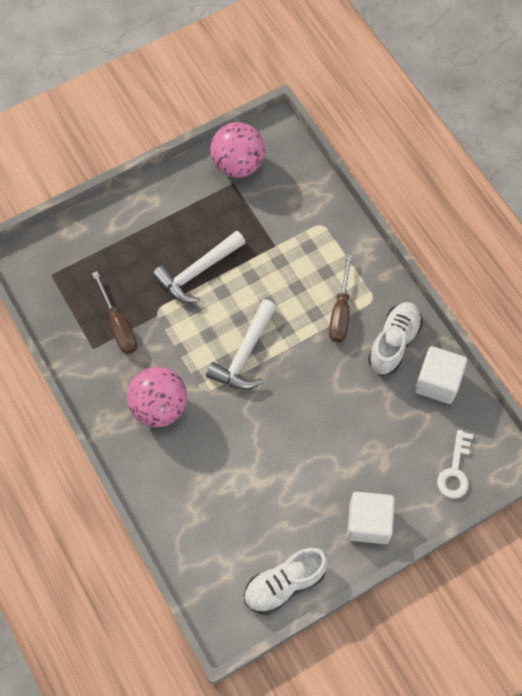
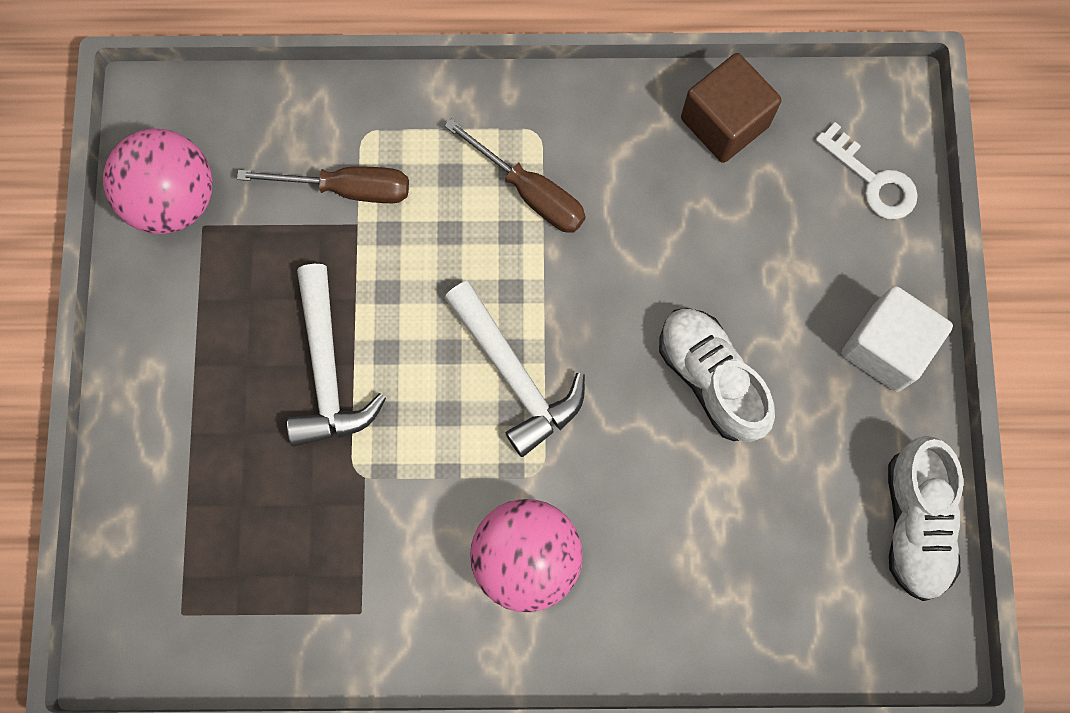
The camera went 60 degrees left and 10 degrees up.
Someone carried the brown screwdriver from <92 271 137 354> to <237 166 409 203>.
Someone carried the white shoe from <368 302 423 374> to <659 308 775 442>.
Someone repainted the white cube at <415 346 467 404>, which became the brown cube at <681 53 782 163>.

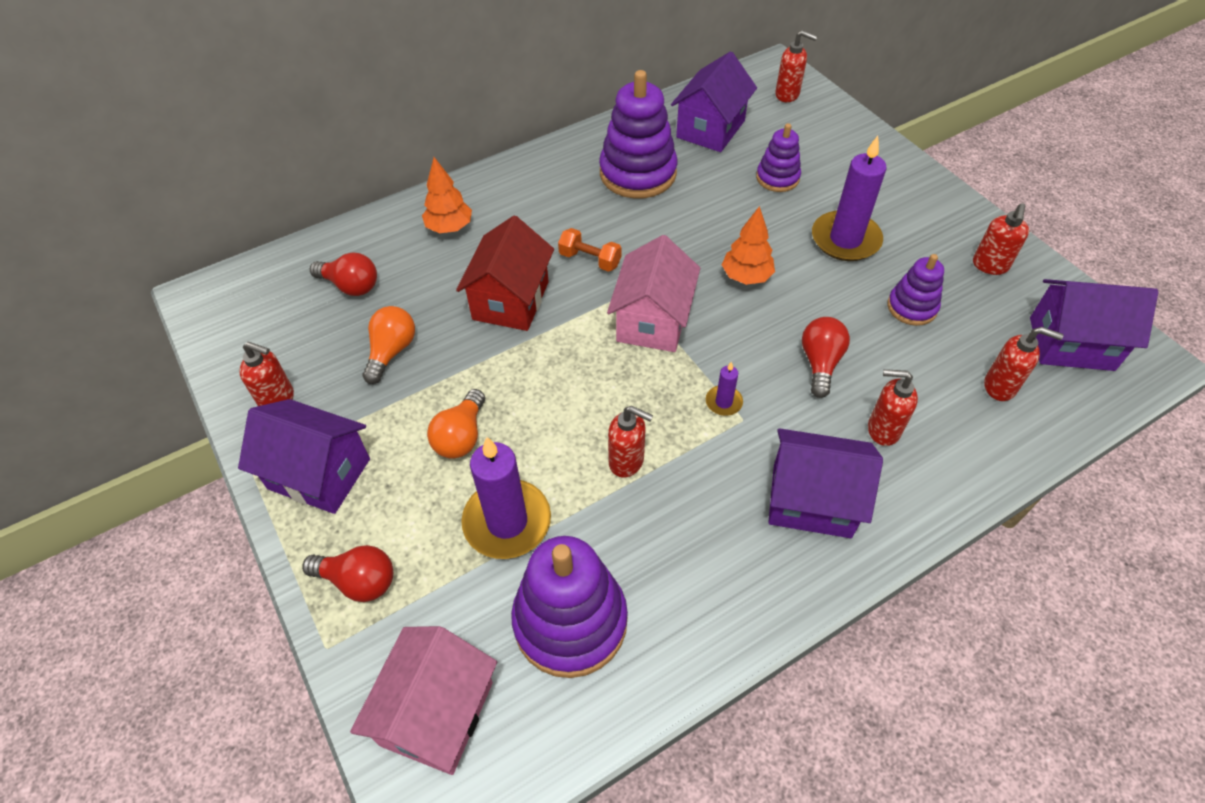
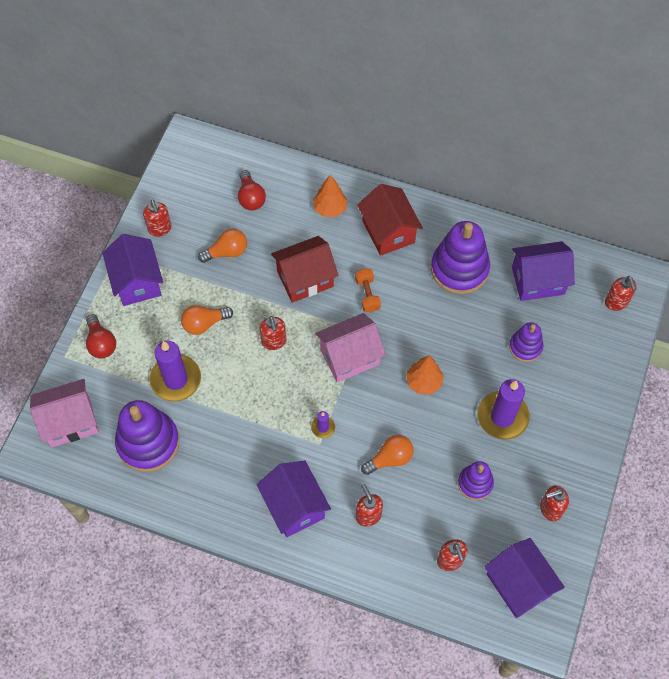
The camera went 50 degrees right and 10 degrees up.
Someone carried the red soap dispenser from <608 406 653 478> to <260 316 287 350>.
Someone put down the red house at <357 184 423 256>.
Someone repainted the red light bulb at <802 317 850 398>, which became the orange light bulb at <361 435 414 475>.

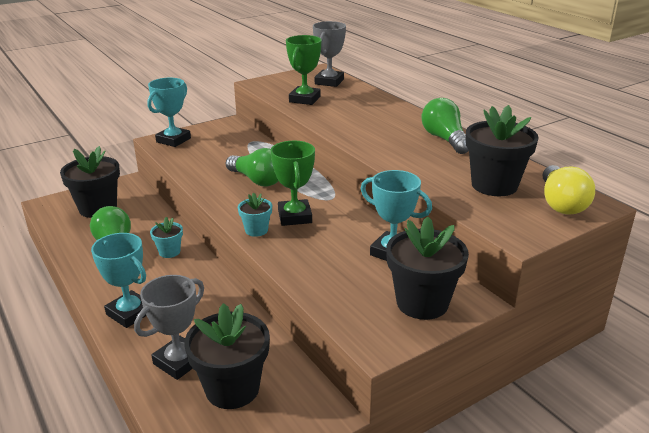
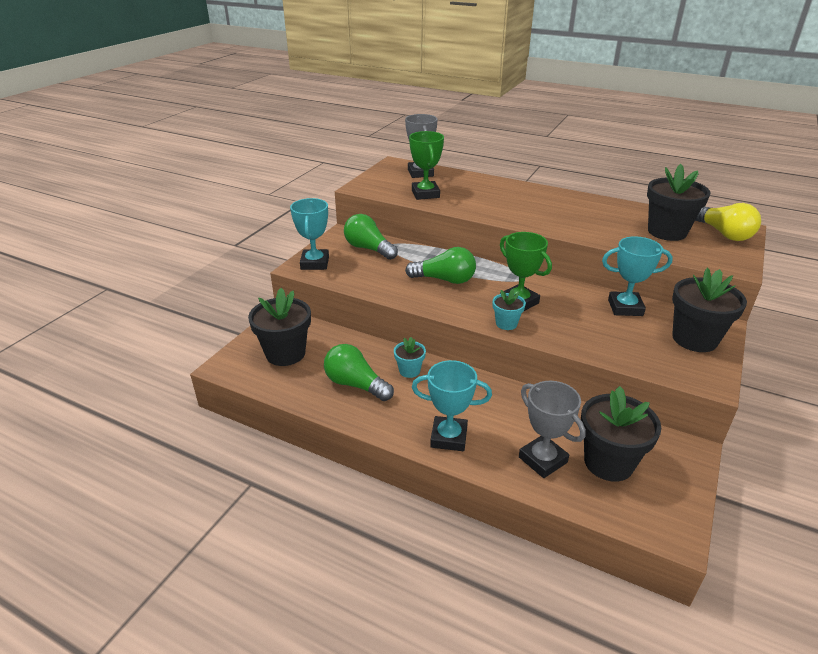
The camera went 30 degrees left and 5 degrees up.
Someone carried the green light bulb from <421 98 469 154> to <344 214 398 260>.
Someone rotated the grey trophy at <134 275 204 380> by 45 degrees counterclockwise.

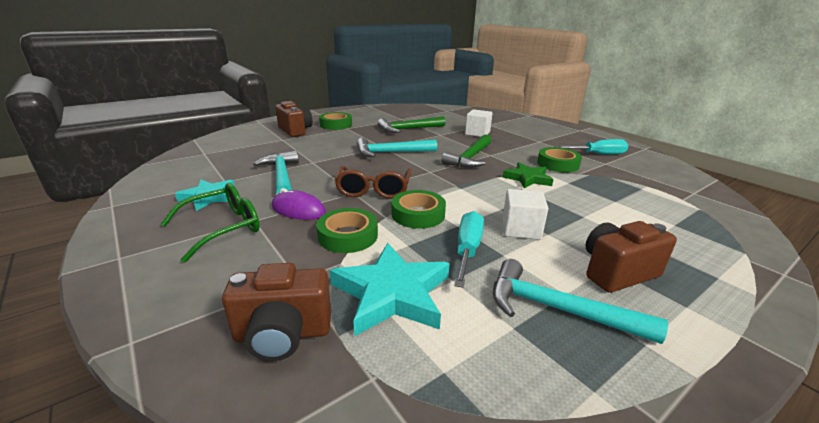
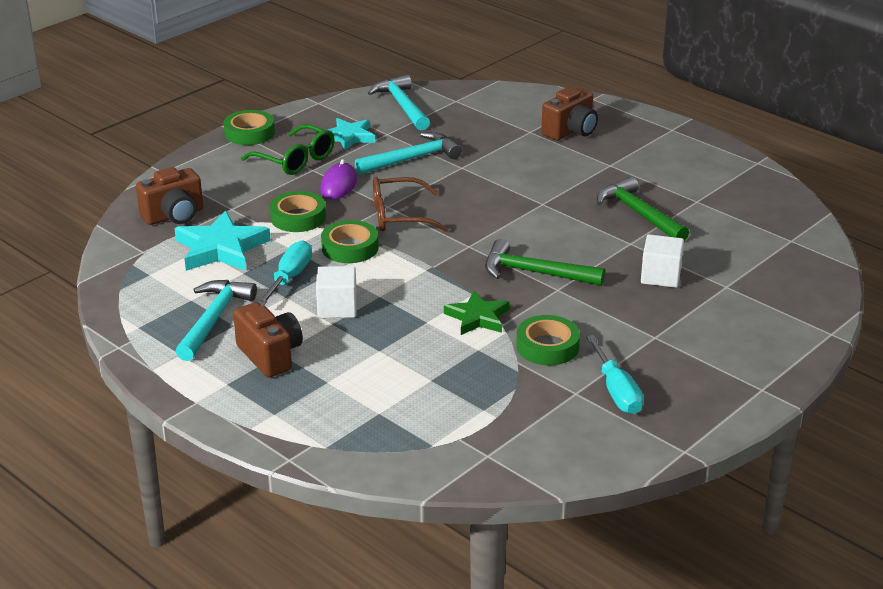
The camera went 80 degrees right and 5 degrees up.
Someone rotated the brown camera at <222 263 331 361> by 105 degrees counterclockwise.
Someone carried the green tape from <319 112 352 130> to <224 110 275 145>.
Someone rotated the turquoise screwdriver at <454 211 484 288> by 75 degrees counterclockwise.
Someone carried the turquoise hammer from <357 138 437 157> to <368 75 430 130>.

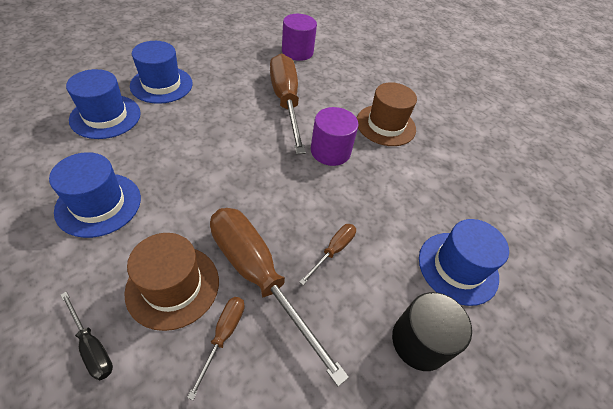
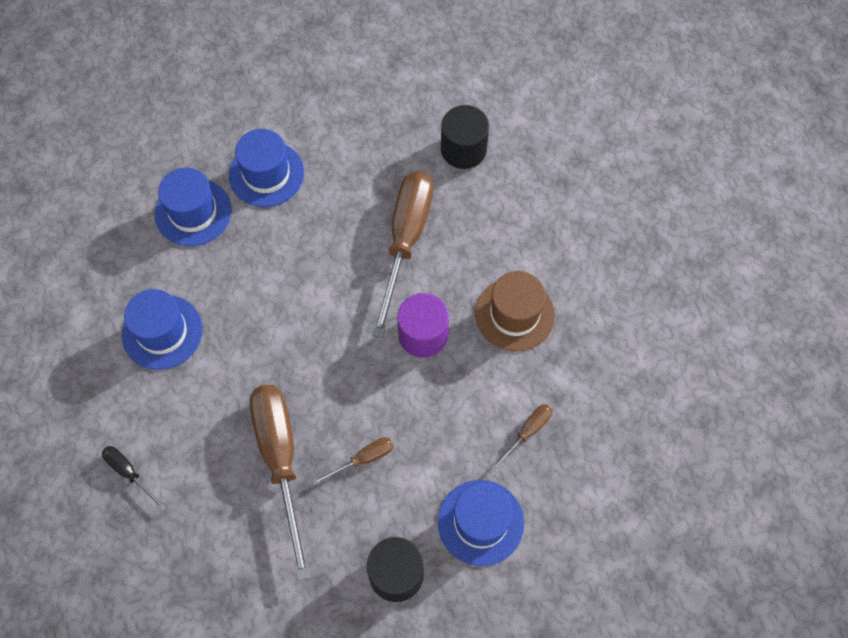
The camera went 30 degrees right and 15 degrees up.
Someone rotated the black screwdriver at <60 292 113 380> by 150 degrees clockwise.
Someone repainted the purple cylinder at <282 14 317 61>, which became the black cylinder at <441 105 489 169>.
Someone carried the brown screwdriver from <187 297 245 400> to <491 404 552 471>.
Someone took away the brown hat at <124 233 219 331>.

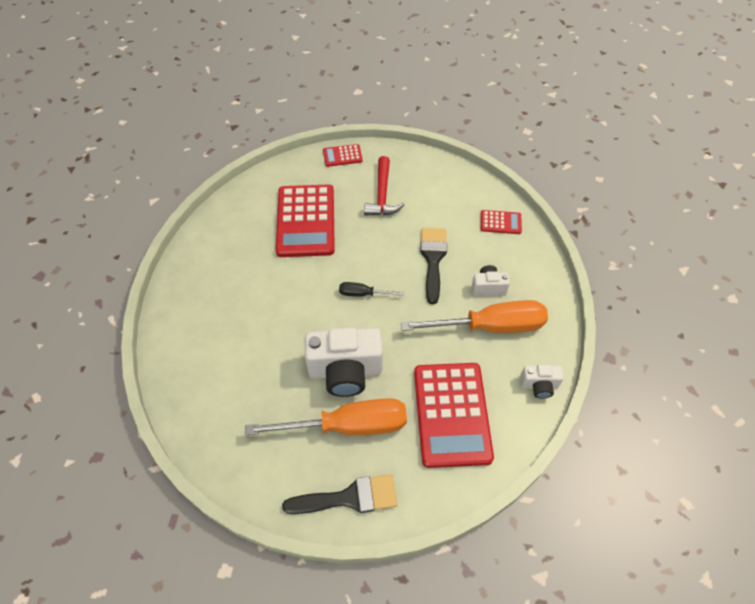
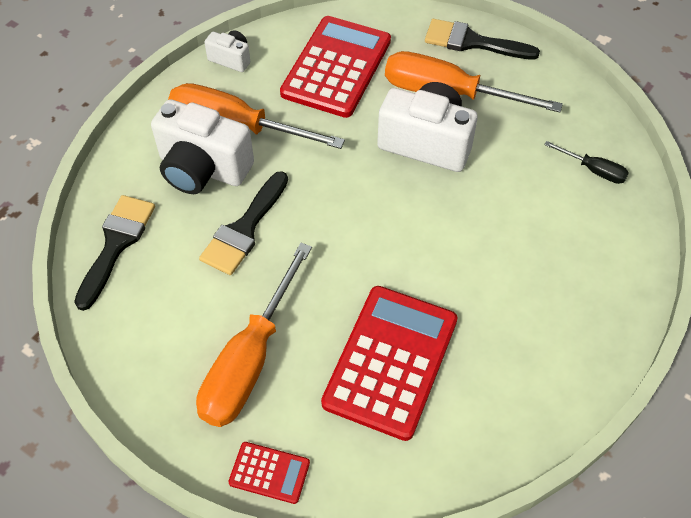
The camera went 155 degrees left and 0 degrees up.
Someone swapped the red calculator at <481 210 522 234> for the black brush at <74 195 155 311>.
Someone scaled the white camera at <472 265 510 296> by 2.00.
Someone swapped the red hammer at <364 156 404 216> for the orange screwdriver at <196 243 312 427>.
Someone carried the black screwdriver from <339 282 404 297> to <544 141 629 184>.

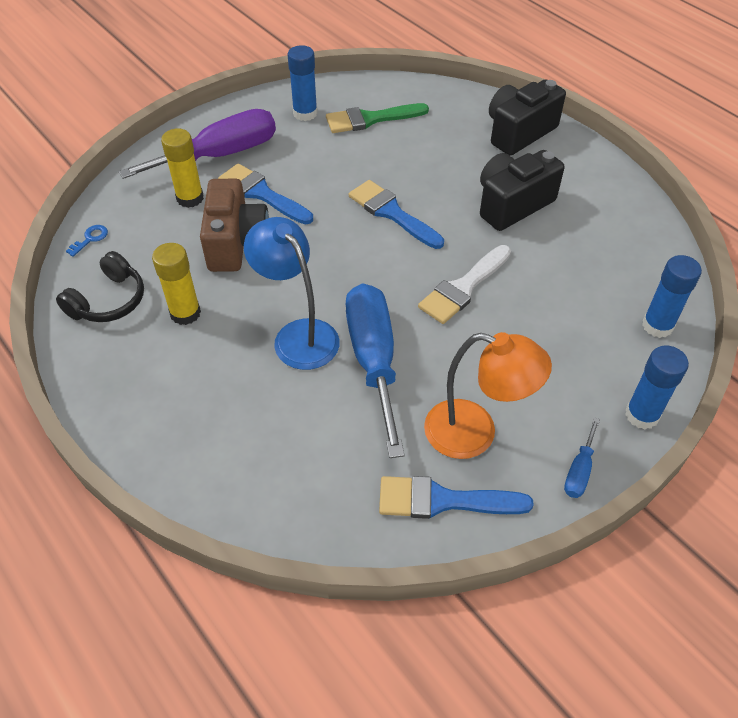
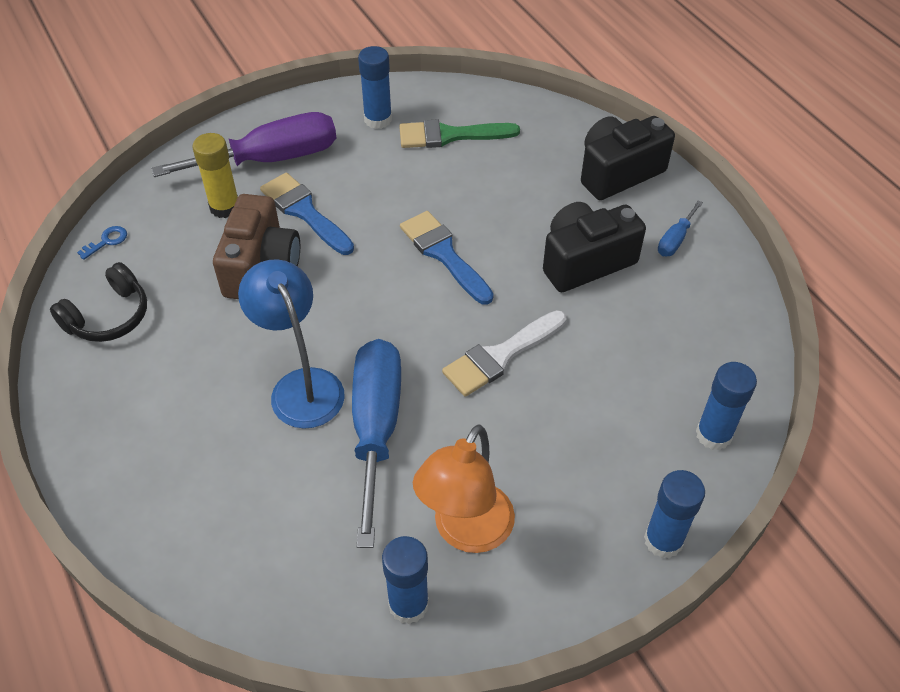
The camera went 10 degrees right and 0 degrees up.
Someone swapped the blue brush at <379 476 534 519> for the blue glue stick at <382 536 429 624>.
Someone rotated the orange lamp at <424 332 552 459> by 90 degrees clockwise.
Someone carried the blue screwdriver from <564 417 600 498> to <658 200 703 256>.
Someone took away the yellow glue stick at <152 243 201 325>.

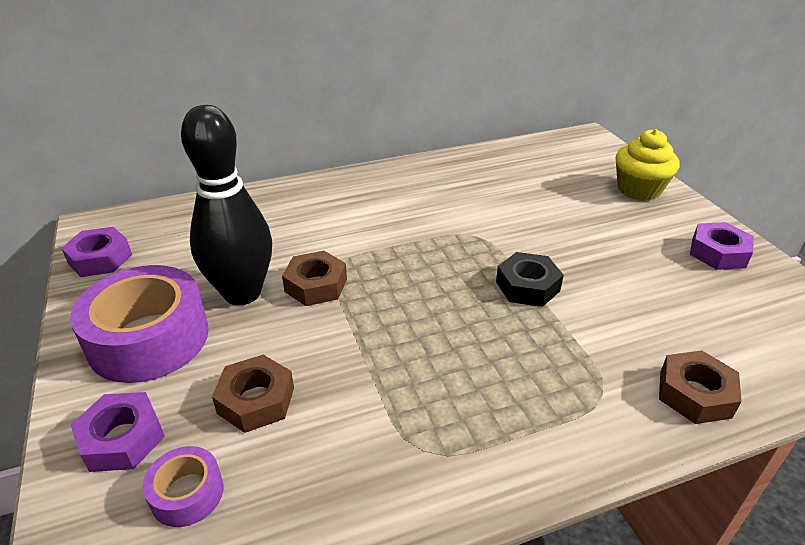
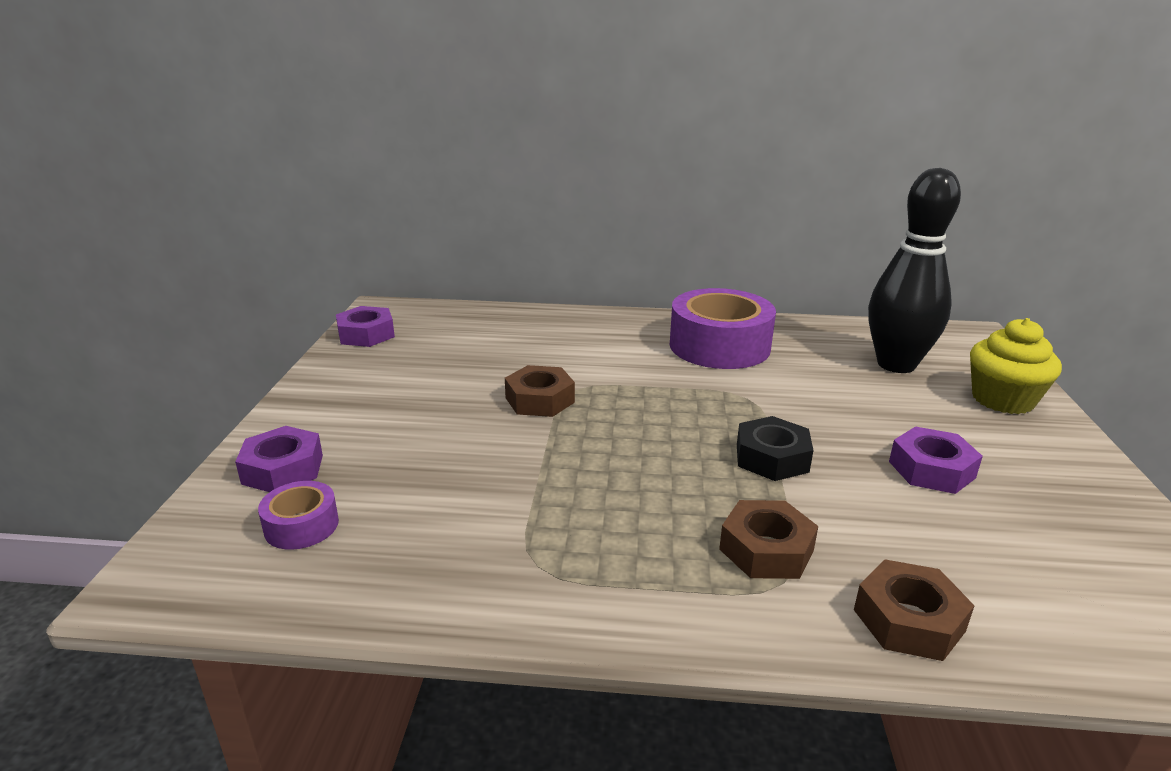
The camera went 25 degrees right and 10 degrees down.
Someone carried the purple tape from <70 265 209 383> to <670 288 776 369>.
Someone carried the brown nut from <212 355 294 433> to <719 500 818 579>.
Someone carried the black bowling pin from <181 105 272 305> to <868 168 961 373>.
Someone carried the purple nut from <690 222 754 270> to <889 426 983 494>.

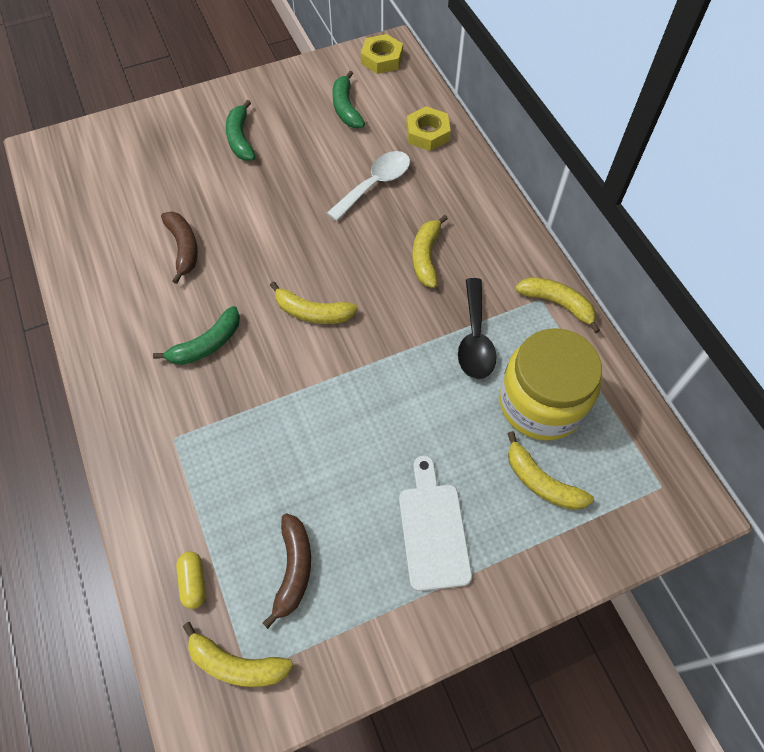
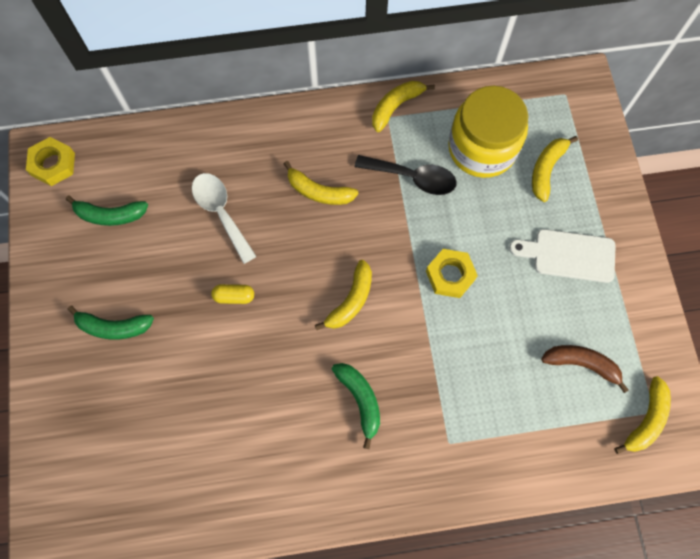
The camera went 75 degrees left and 10 degrees up.
Someone carried the yellow capsule from <176 551 206 609> to <211 284 254 304>.
Someone carried the yellow nut from <406 106 451 151> to <426 249 478 298>.
Someone rotated the yellow banana at <507 431 594 510> by 150 degrees clockwise.
Someone took away the brown banana at <161 212 198 284>.

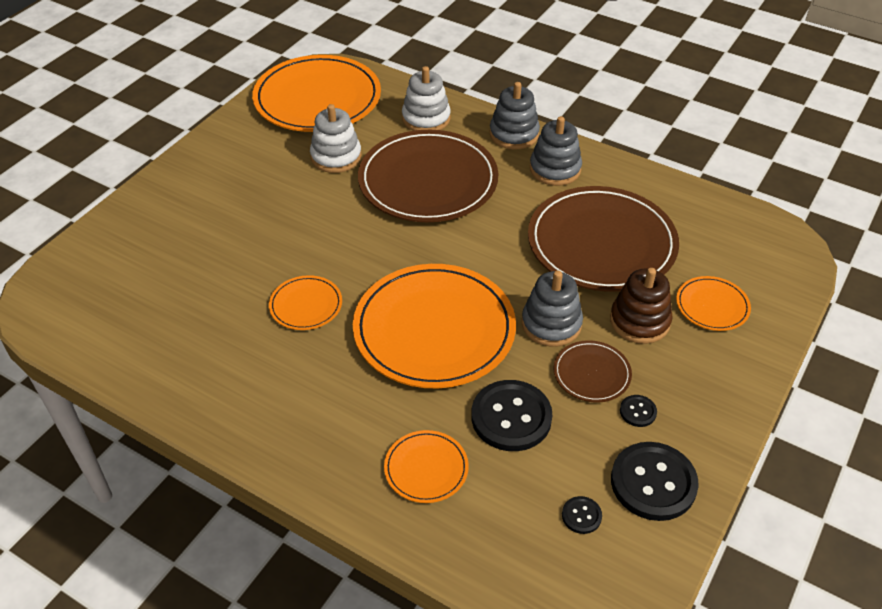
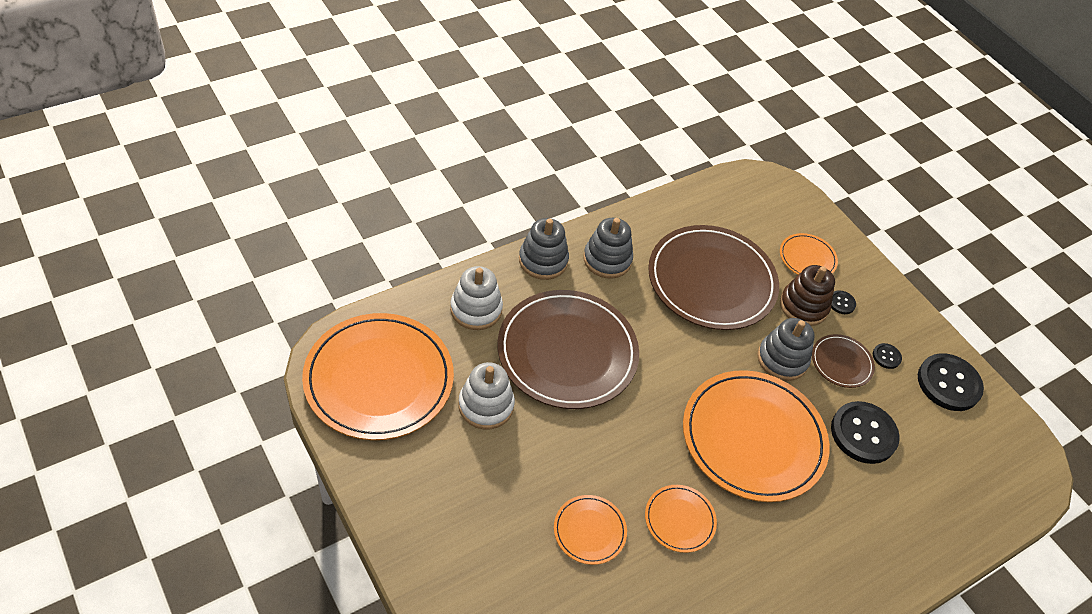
The camera went 70 degrees left and 5 degrees up.
Someone carried the orange plate from <384 430 469 503> to <554 495 627 565>.
Someone carried the black button from <562 496 602 534> to <831 290 856 314>.

